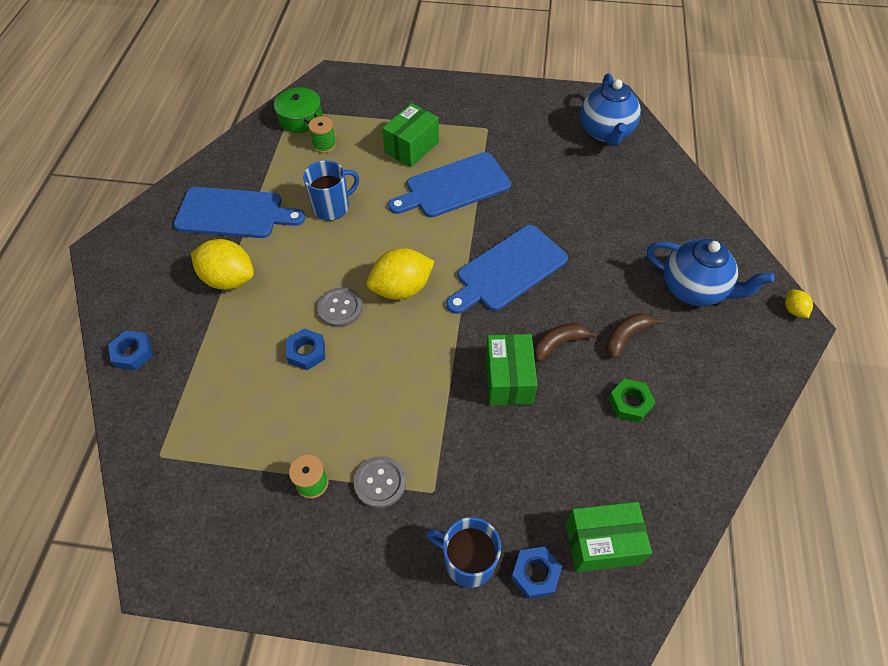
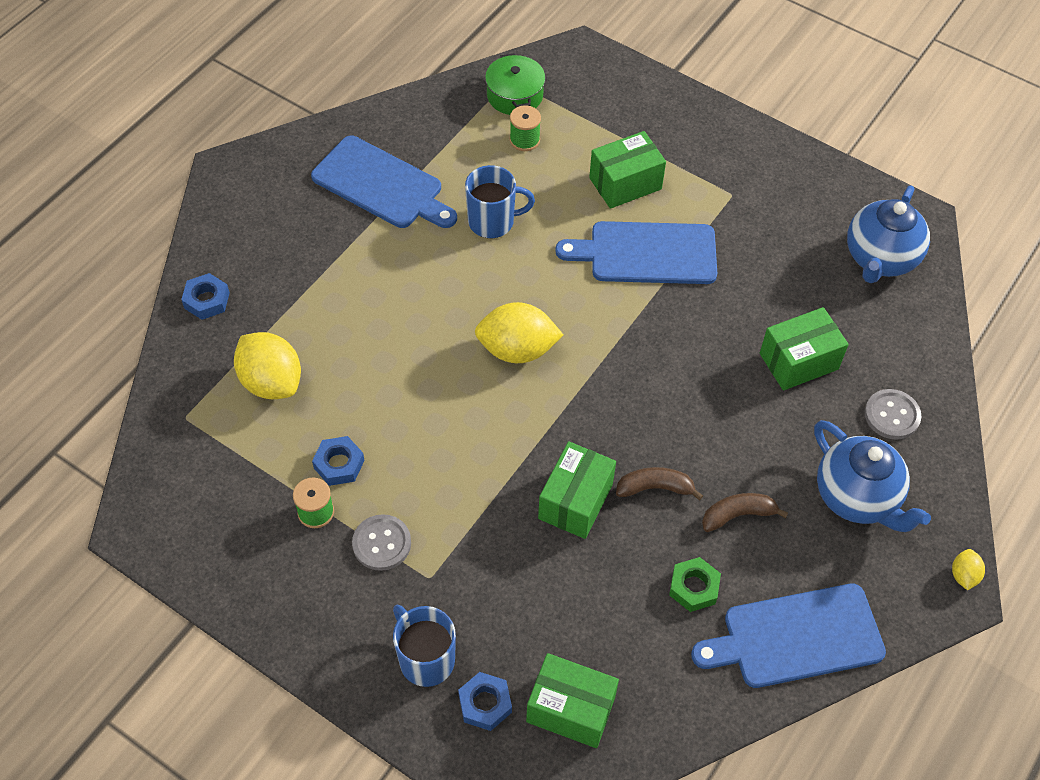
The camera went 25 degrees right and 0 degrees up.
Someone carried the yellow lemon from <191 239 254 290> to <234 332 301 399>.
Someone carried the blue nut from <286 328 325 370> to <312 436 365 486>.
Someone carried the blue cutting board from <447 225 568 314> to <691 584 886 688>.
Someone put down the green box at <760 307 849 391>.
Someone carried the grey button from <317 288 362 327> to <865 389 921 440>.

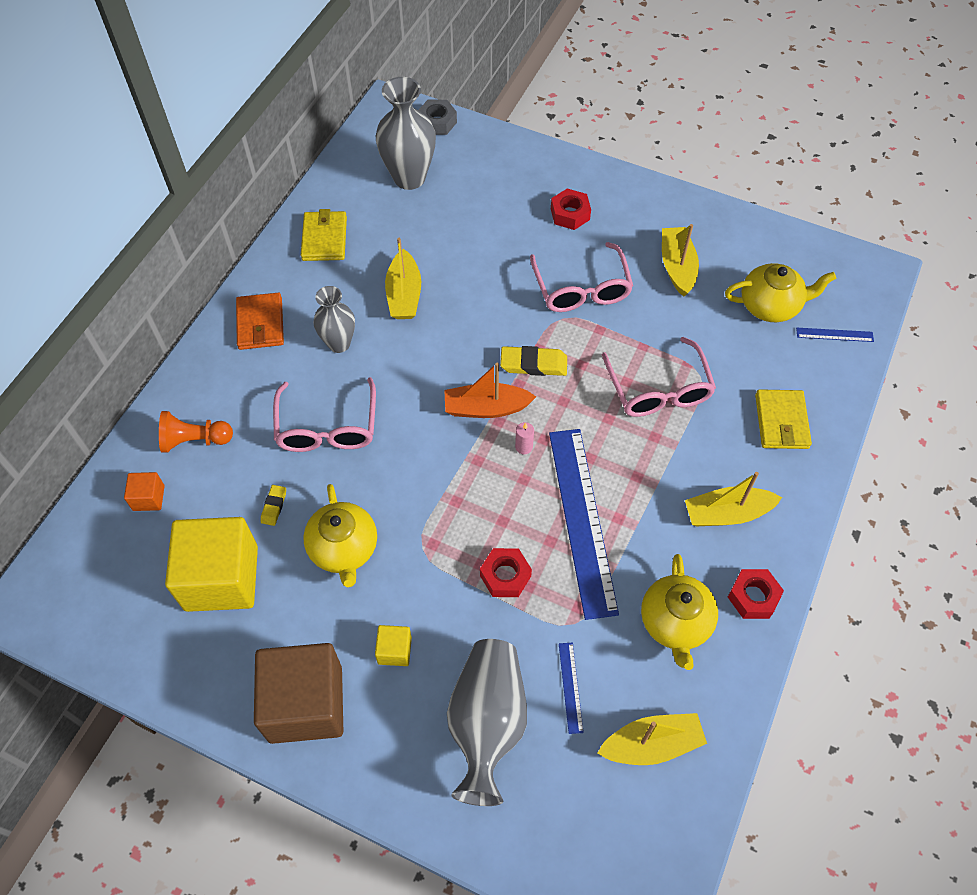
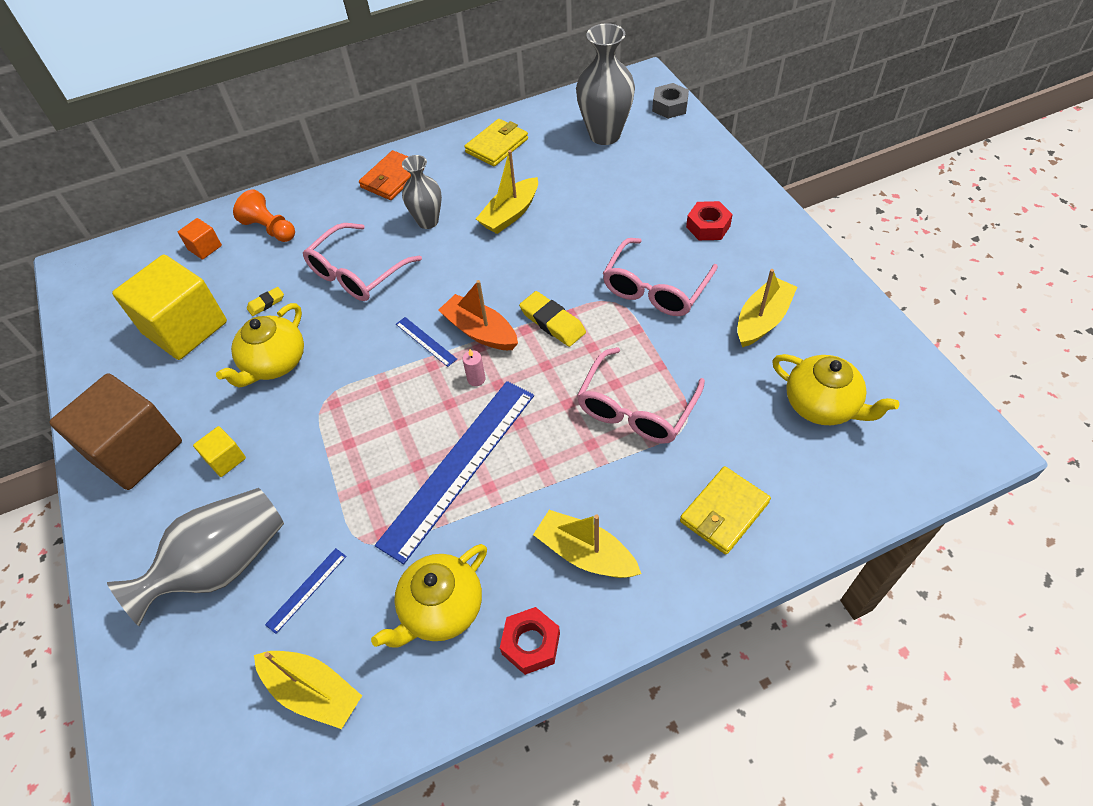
The camera went 45 degrees right and 5 degrees down.
Someone carried the blue ruler from <796 328 874 342> to <396 317 457 367>.
Someone took away the red nut at <480 548 532 597>.

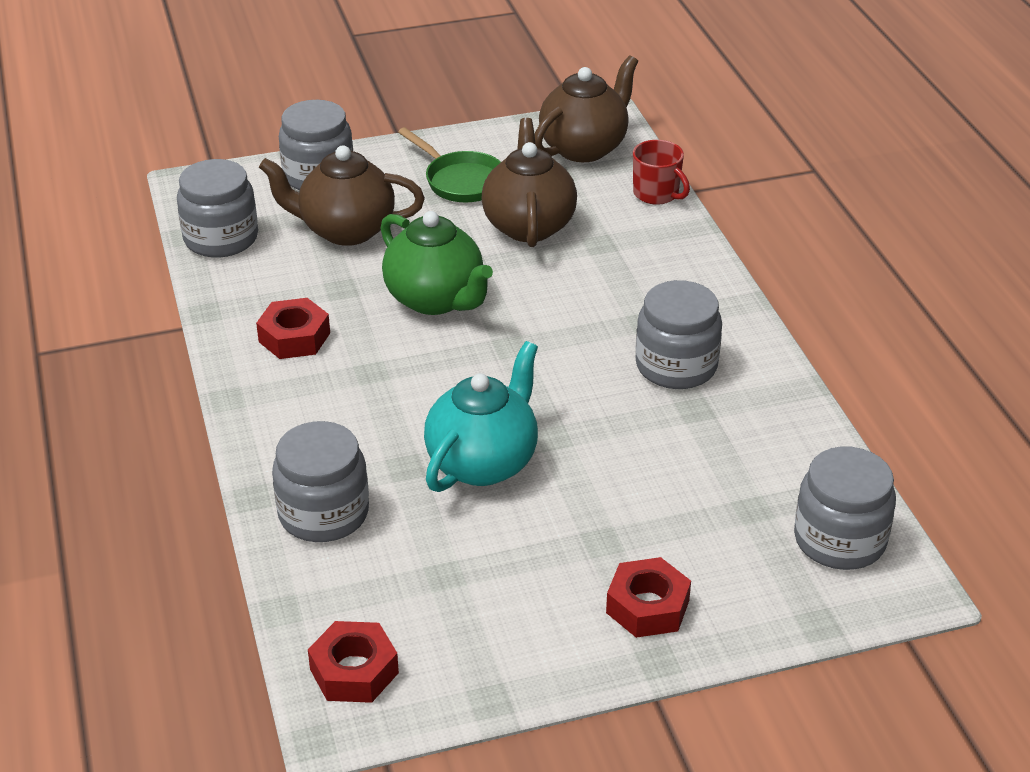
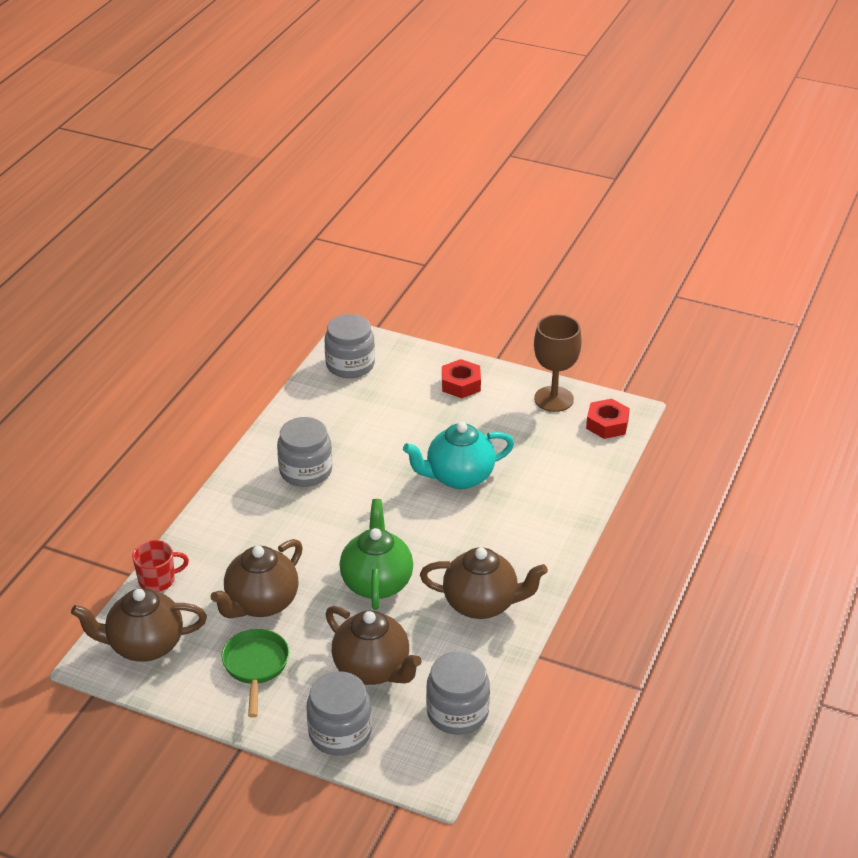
The camera went 140 degrees left and 0 degrees up.
Someone rotated the red mug at <633 140 690 205> by 75 degrees clockwise.
Someone swapped the red nut at <256 298 330 359> for the brown teapot at <420 548 548 619>.
Someone put down the brown goblet at <534 314 582 412>.
Someone took away the grey jar at <272 421 369 542>.

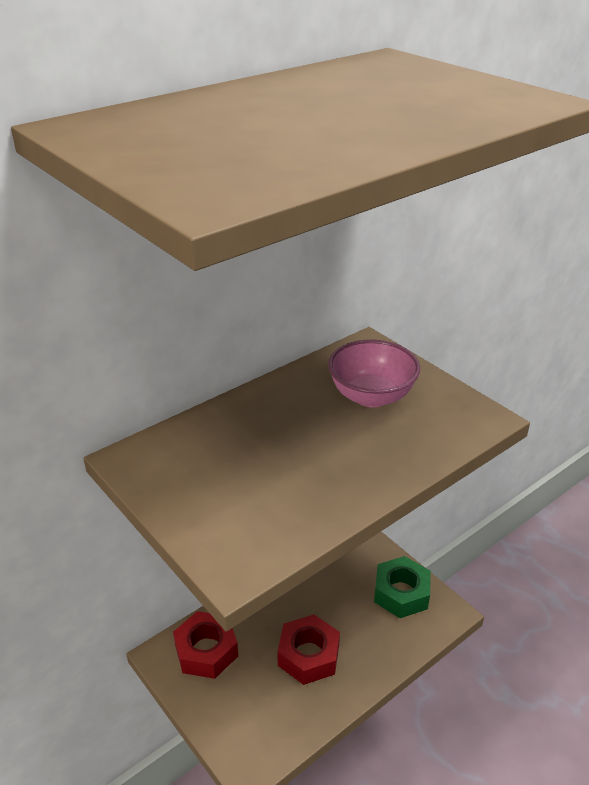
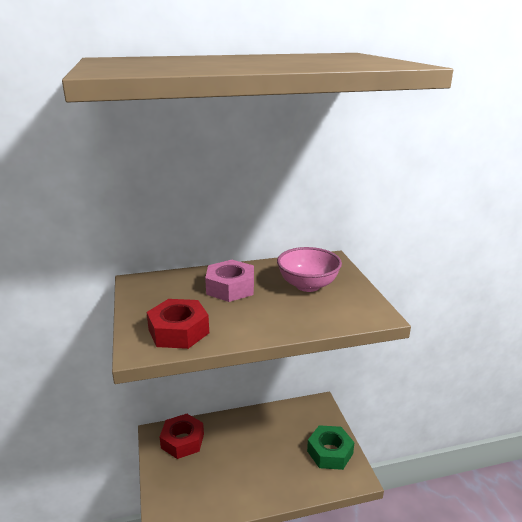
The camera went 25 degrees right and 10 degrees down.
Someone carried the red nut from <277 614 340 685> to <146 299 209 349>.
Someone put down the pink nut at <205 260 254 302>.

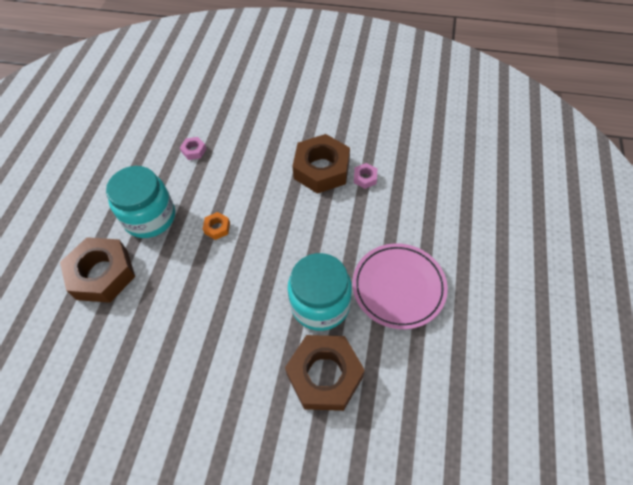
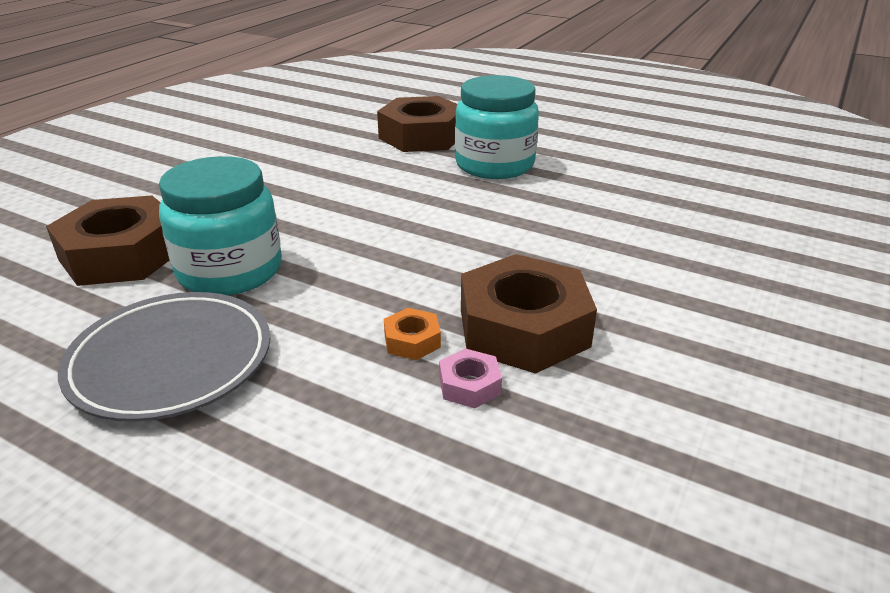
The camera went 105 degrees right and 25 degrees down.
Someone repainted the pink plate at <353 243 448 329>, which became the grey plate at <58 292 270 422>.
Someone carried the orange nut from <203 212 230 240> to <384 308 441 360>.
Someone took away the pink nut at <180 137 206 160>.

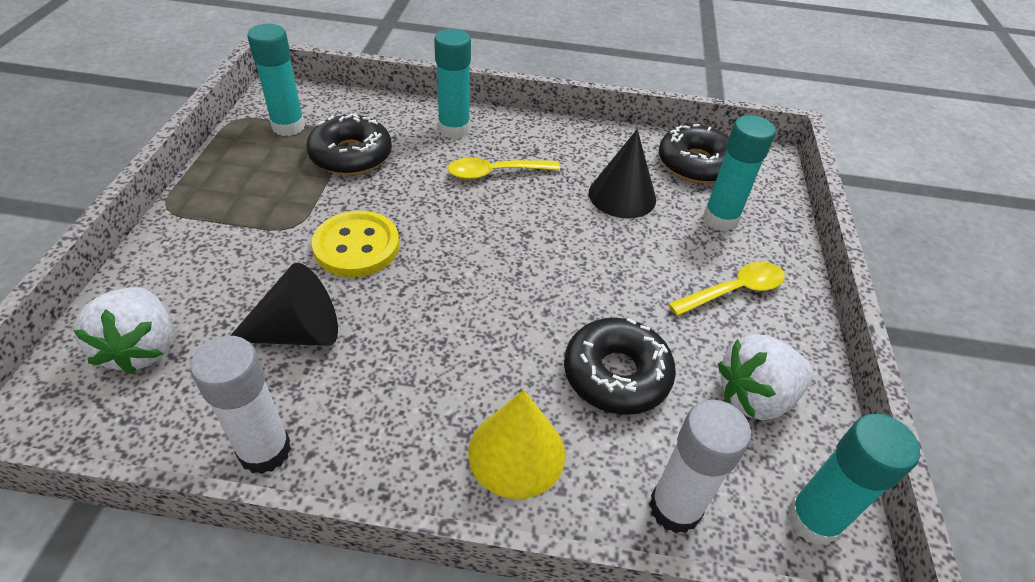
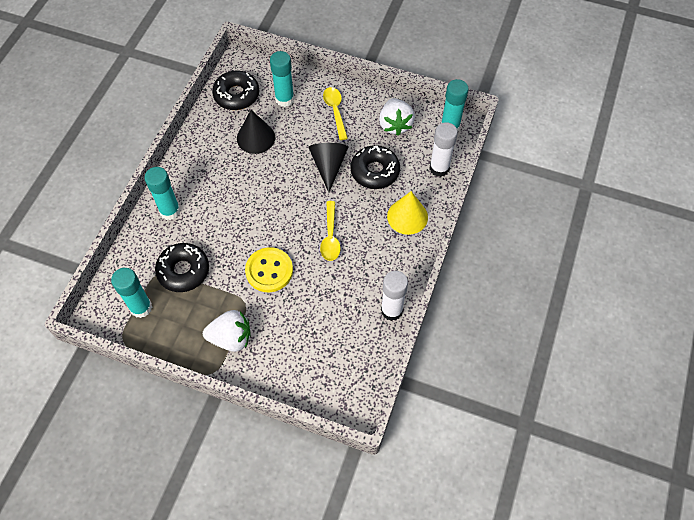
The camera went 75 degrees left and 15 degrees up.
Someone carried the white strawberry from <74 287 173 374> to <203 310 251 352>.
Someone carried the black cone from <230 263 338 346> to <308 143 348 192>.
Someone carried the yellow spoon from <448 158 560 179> to <320 201 341 261>.

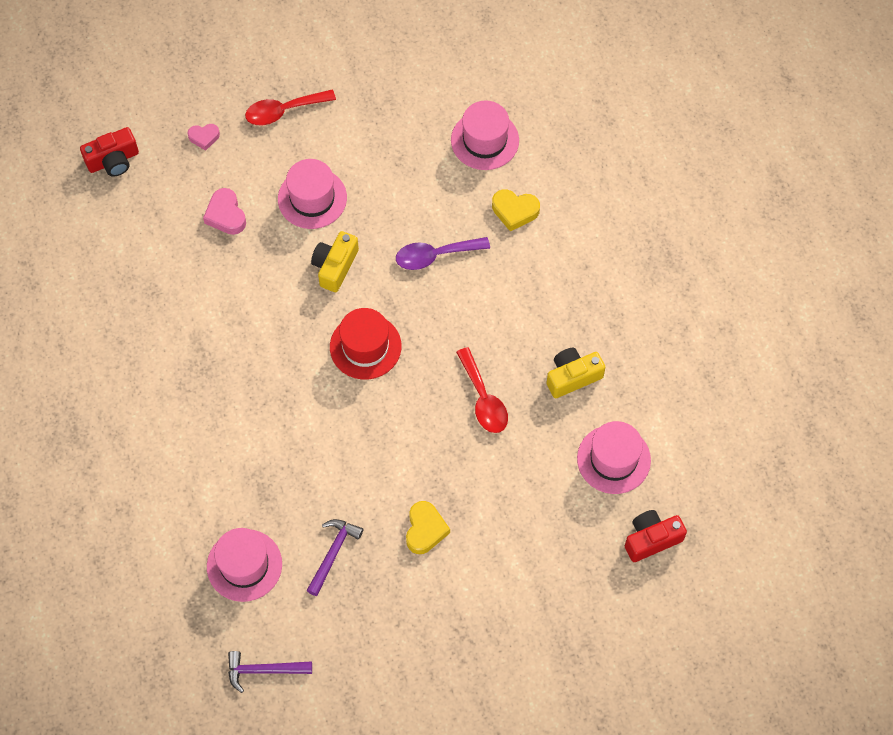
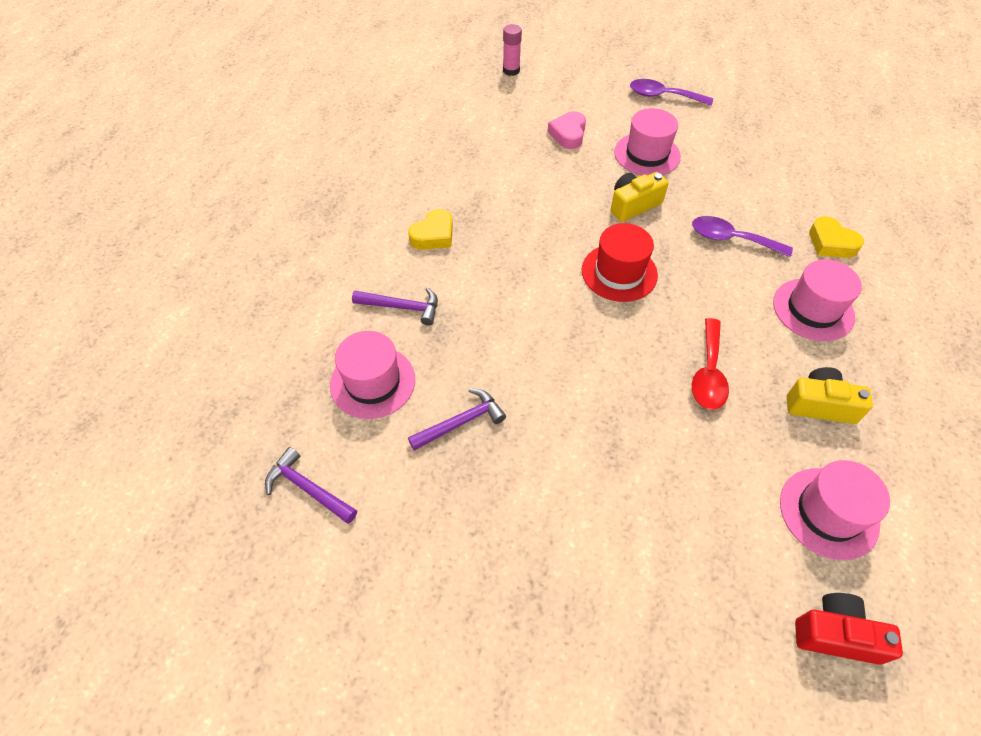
The camera went 35 degrees right and 10 degrees down.
Someone put down the purple hammer at <352 288 438 326>.
Someone carried the yellow heart from <406 501 450 554> to <408 209 453 250>.
Someone swapped the red camera at <80 127 139 176> for the pink glue stick at <503 24 522 76>.
Someone repainted the red spoon at <245 90 336 125>, which became the purple spoon at <630 79 713 106>.
Someone carried the pink hat from <451 100 519 170> to <773 259 862 341>.
Someone took away the pink heart at <187 124 220 151>.

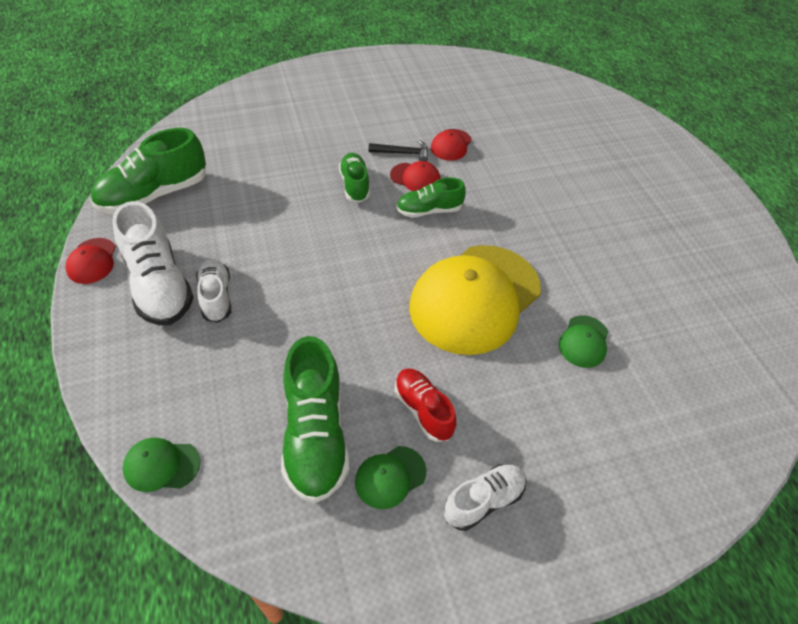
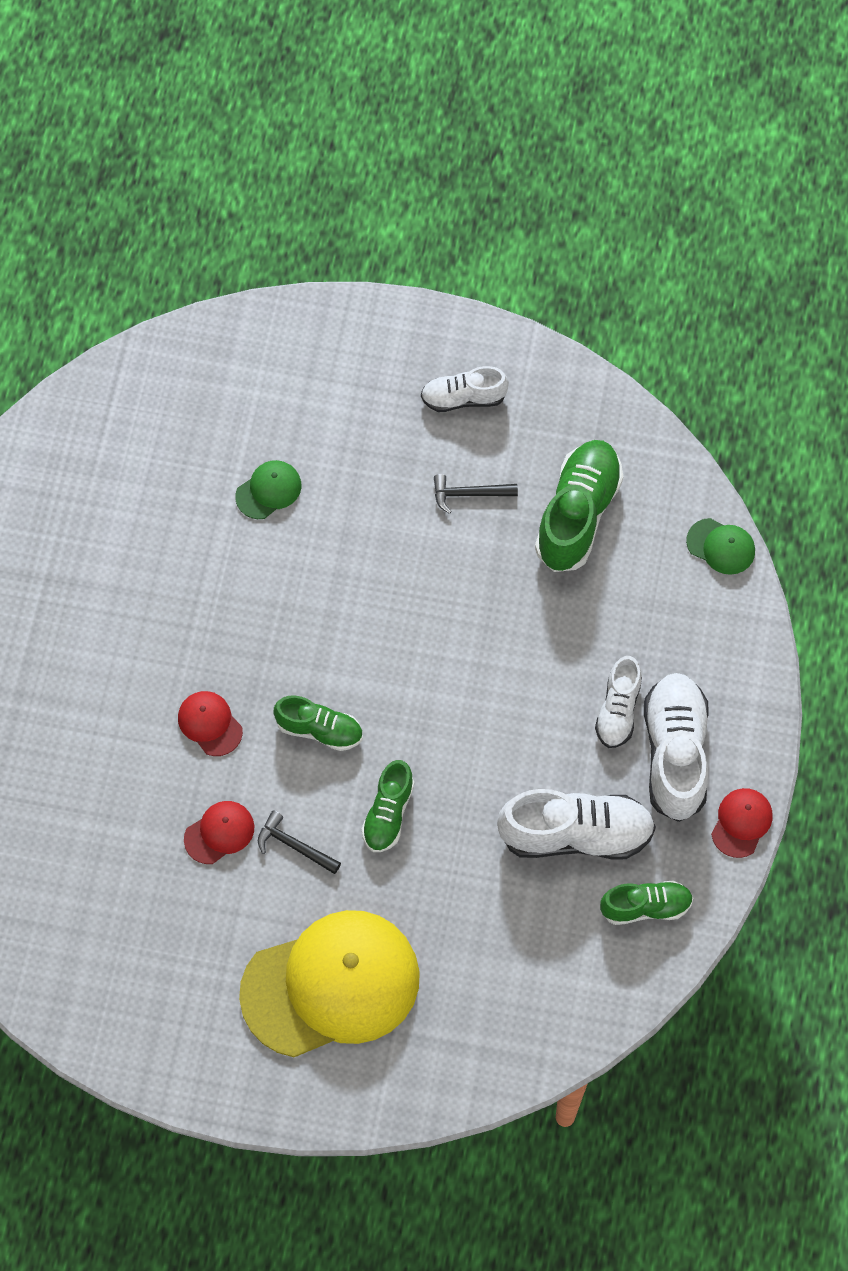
The camera went 150 degrees left and 15 degrees up.
Someone carried the red cap from <390 161 441 191> to <178 691 243 756>.
Someone carried the yellow cap from <409 245 541 355> to <239 910 420 1057>.
Someone swapped the red shoe at <395 368 457 442> for the black hammer at <434 474 518 514>.
Someone put down the white shoe at <497 789 656 860>.
Someone scaled the green shoe at <90 128 206 214> by 0.59.
Someone took away the green cap at <355 446 426 509>.

